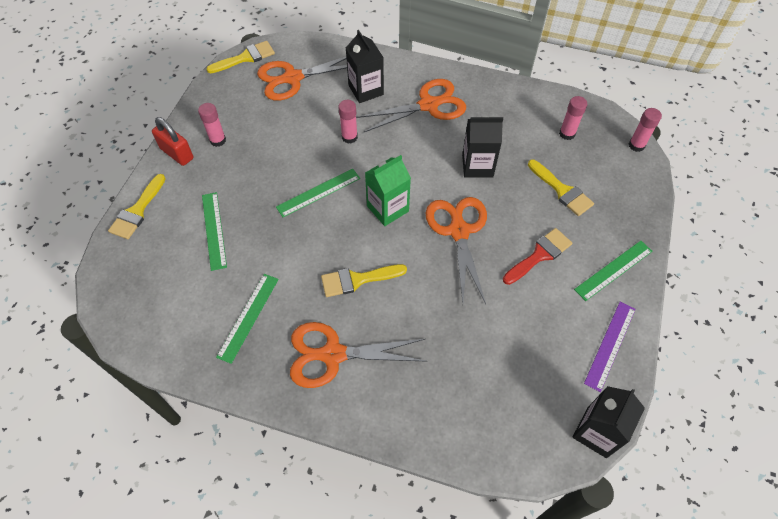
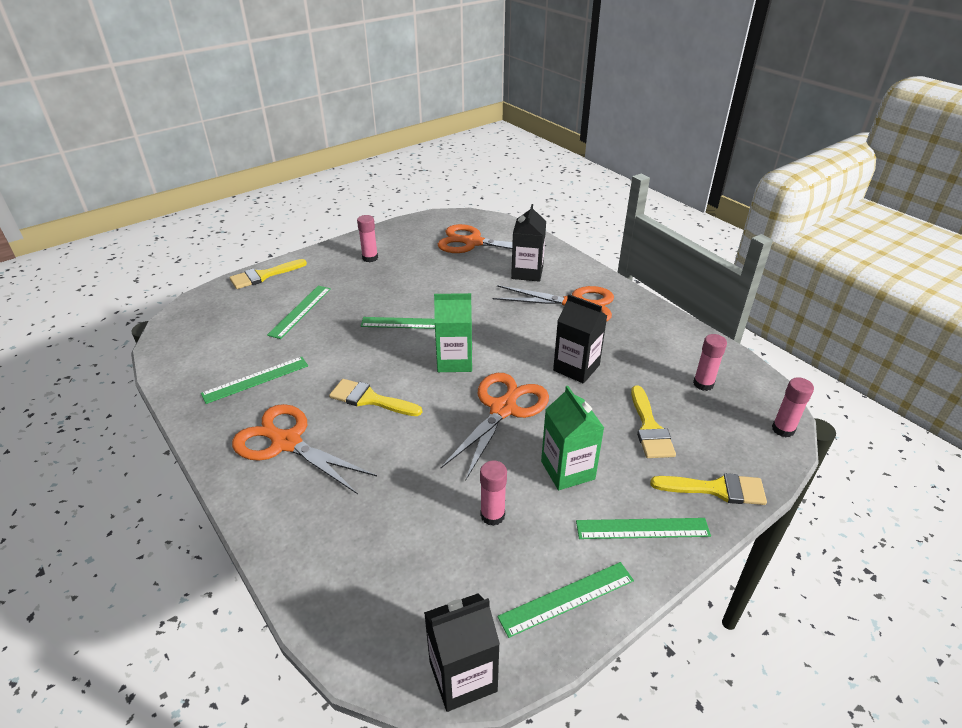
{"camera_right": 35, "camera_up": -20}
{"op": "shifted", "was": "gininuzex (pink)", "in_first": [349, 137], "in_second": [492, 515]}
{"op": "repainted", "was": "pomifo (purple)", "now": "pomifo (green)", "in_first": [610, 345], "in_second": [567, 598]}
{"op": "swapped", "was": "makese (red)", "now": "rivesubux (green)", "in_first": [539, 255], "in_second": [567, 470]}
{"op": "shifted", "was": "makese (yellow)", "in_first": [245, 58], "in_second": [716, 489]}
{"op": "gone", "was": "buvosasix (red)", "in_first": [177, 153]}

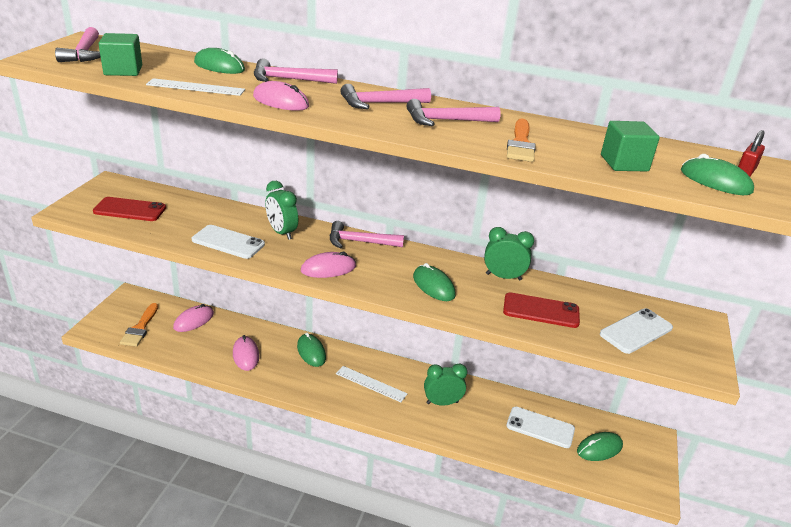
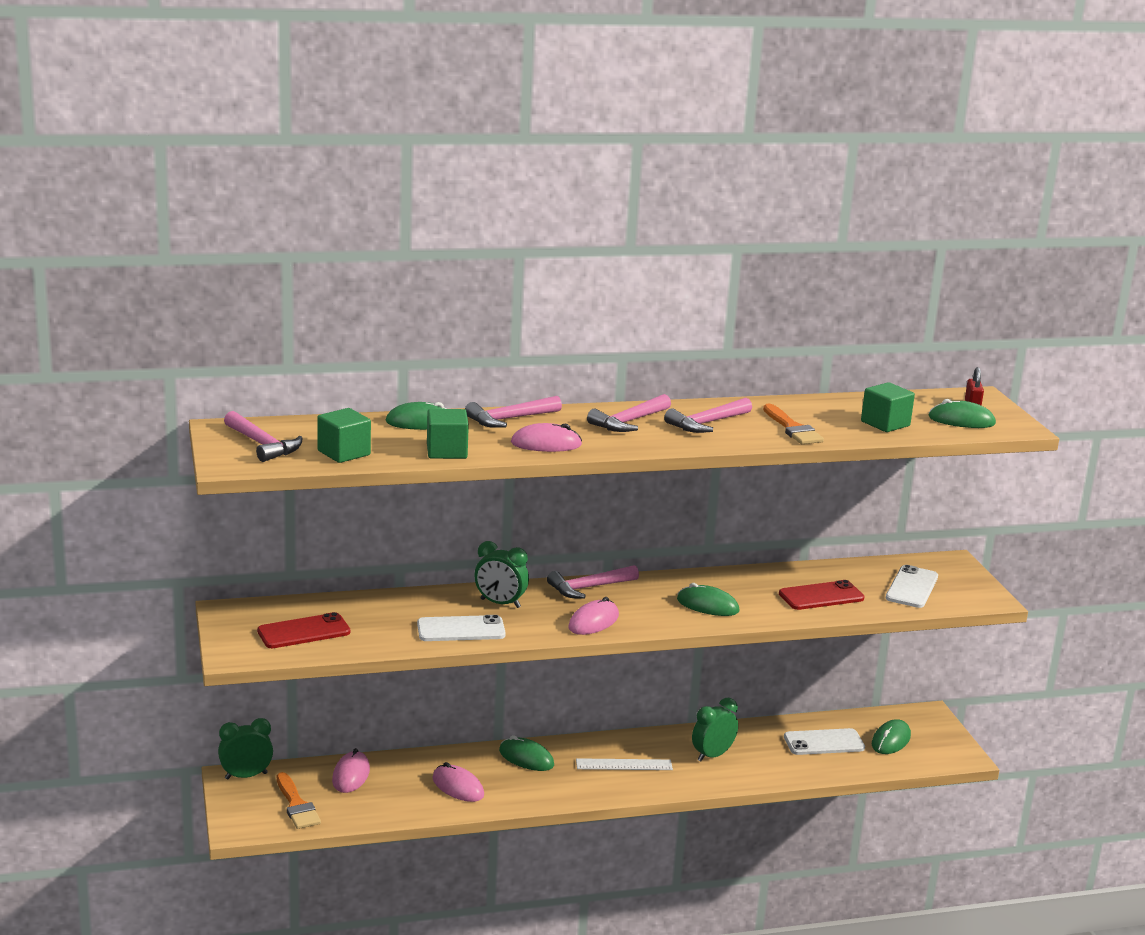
{"camera_right": -30, "camera_up": -10}
{"op": "shifted", "was": "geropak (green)", "in_first": [503, 277], "in_second": [246, 776]}
{"op": "swapped", "was": "pomifo (white)", "now": "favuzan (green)", "in_first": [196, 87], "in_second": [446, 451]}

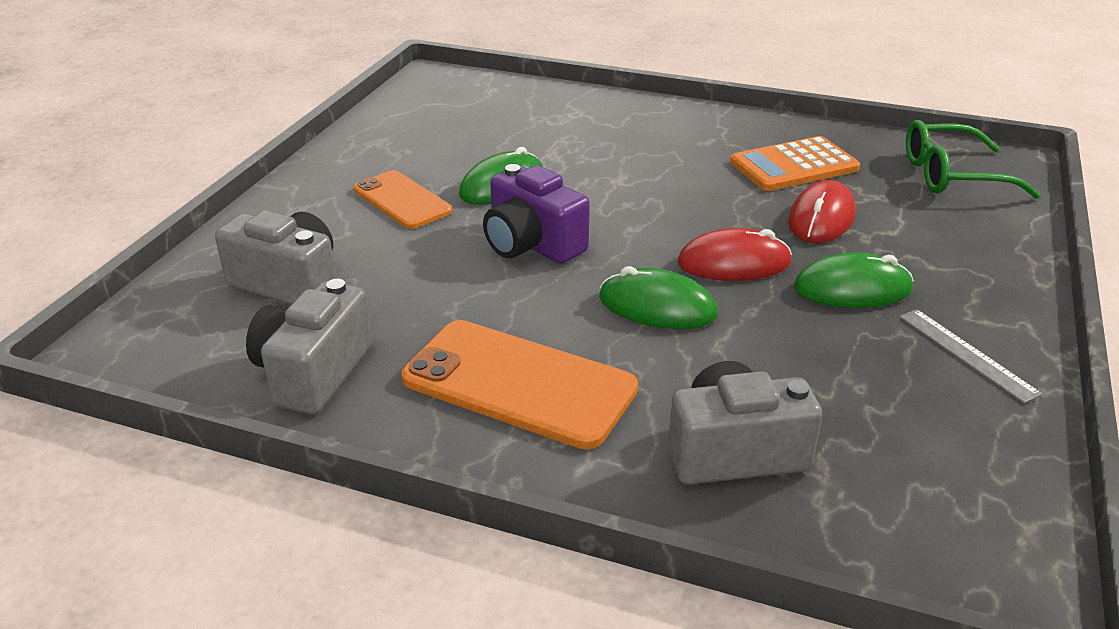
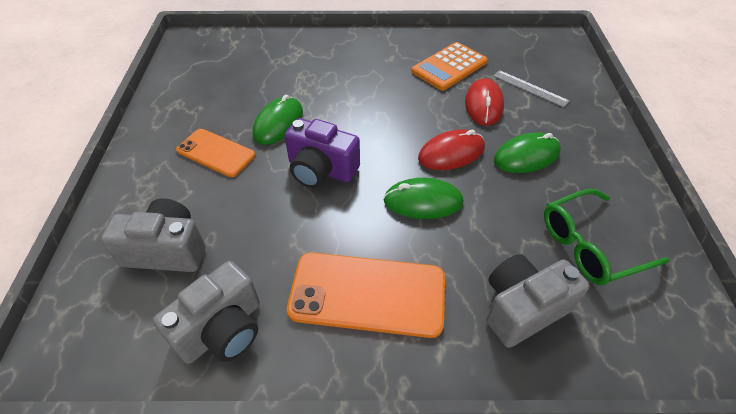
{"camera_right": -20, "camera_up": 15}
{"op": "rotated", "was": "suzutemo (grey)", "in_first": [313, 373], "in_second": [222, 329], "clockwise": -135}
{"op": "shifted", "was": "pomifo (grey)", "in_first": [966, 354], "in_second": [530, 88]}
{"op": "shifted", "was": "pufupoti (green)", "in_first": [951, 175], "in_second": [589, 246]}

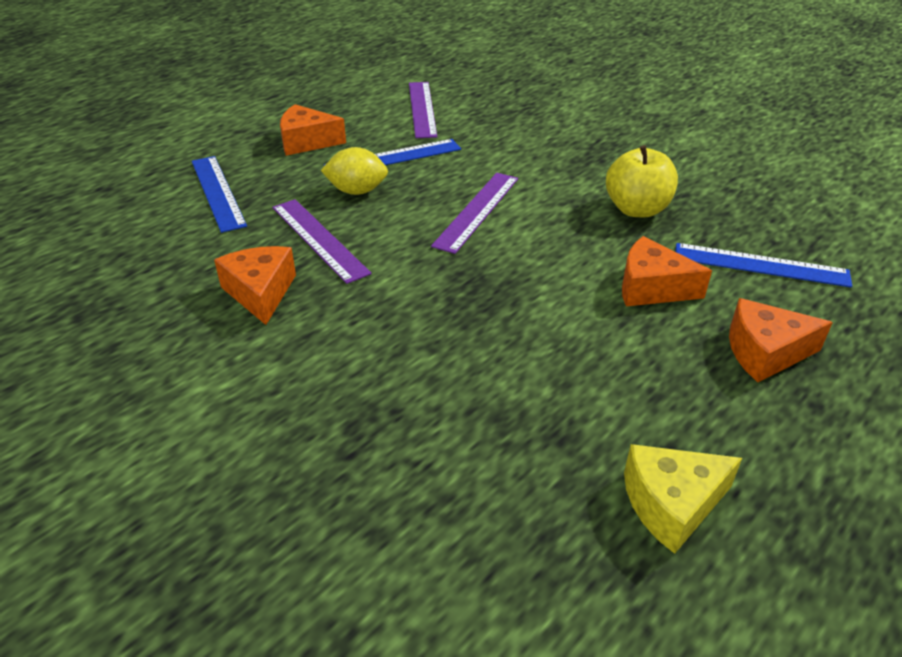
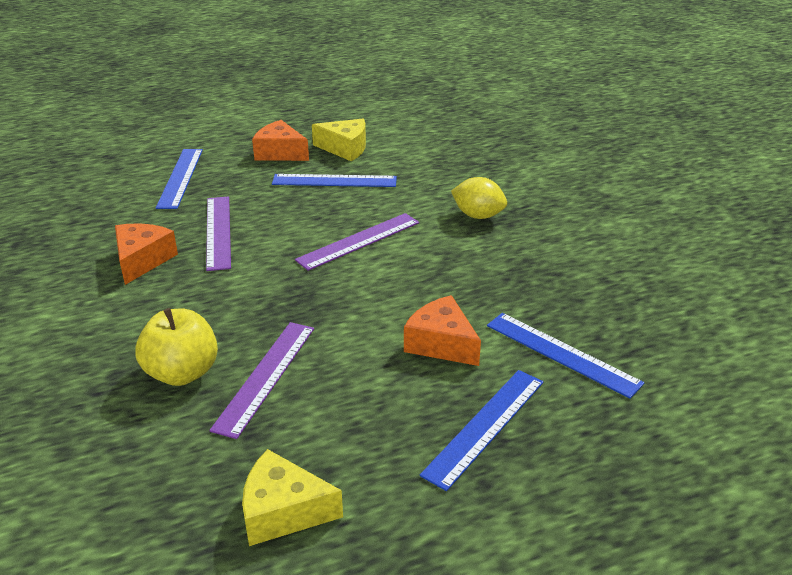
{"camera_right": 25, "camera_up": -5}
{"op": "shifted", "was": "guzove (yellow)", "in_first": [637, 209], "in_second": [182, 373]}
{"op": "shifted", "was": "pomifo (purple)", "in_first": [422, 109], "in_second": [265, 376]}
{"op": "new", "now": "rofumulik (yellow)", "in_second": [345, 148]}
{"op": "swapped", "was": "rofumulik (orange)", "now": "pomifo (blue)", "in_first": [765, 352], "in_second": [485, 426]}
{"op": "shifted", "was": "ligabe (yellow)", "in_first": [357, 191], "in_second": [478, 215]}

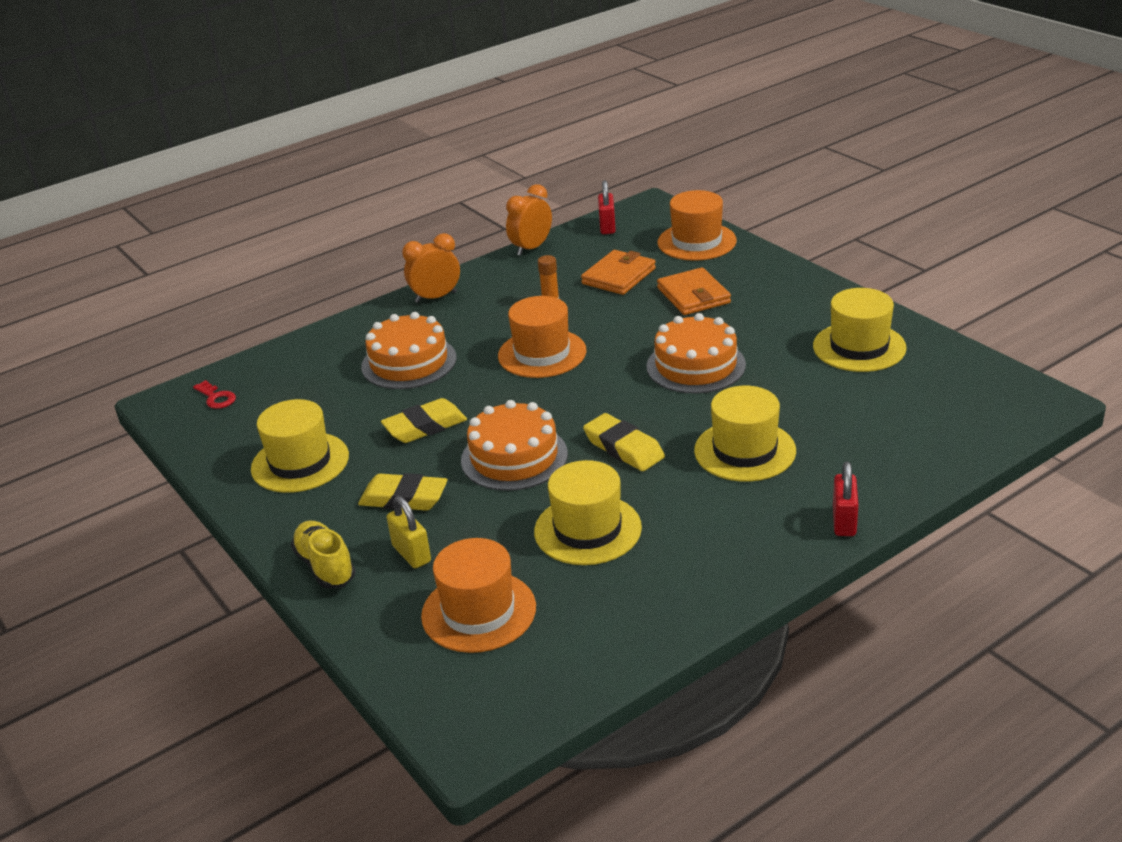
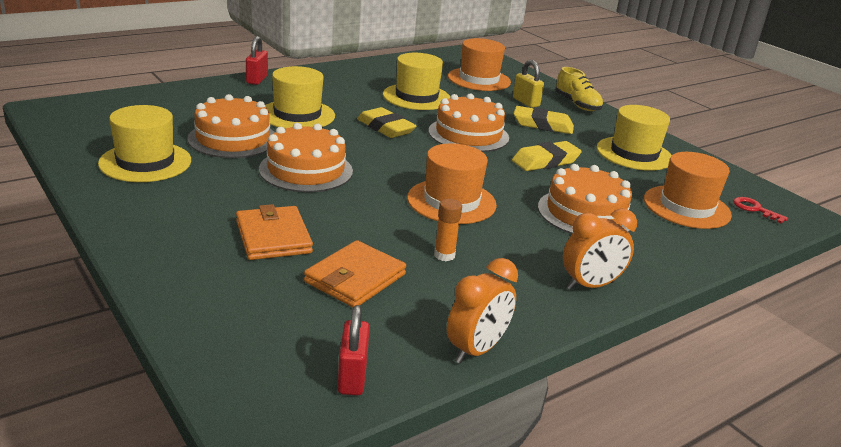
{"camera_right": 175, "camera_up": -5}
{"op": "new", "now": "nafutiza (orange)", "in_second": [233, 139]}
{"op": "shifted", "was": "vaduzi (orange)", "in_first": [696, 242], "in_second": [686, 207]}

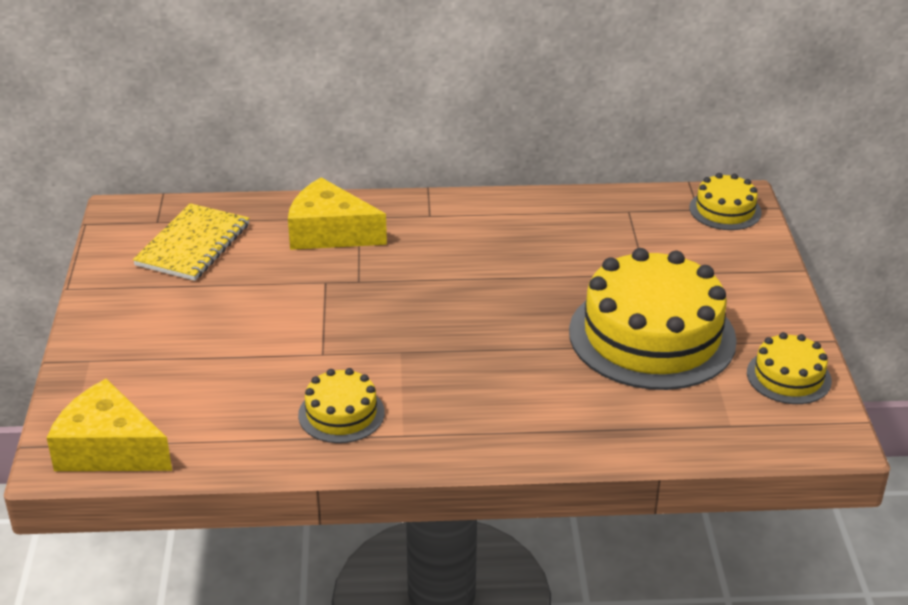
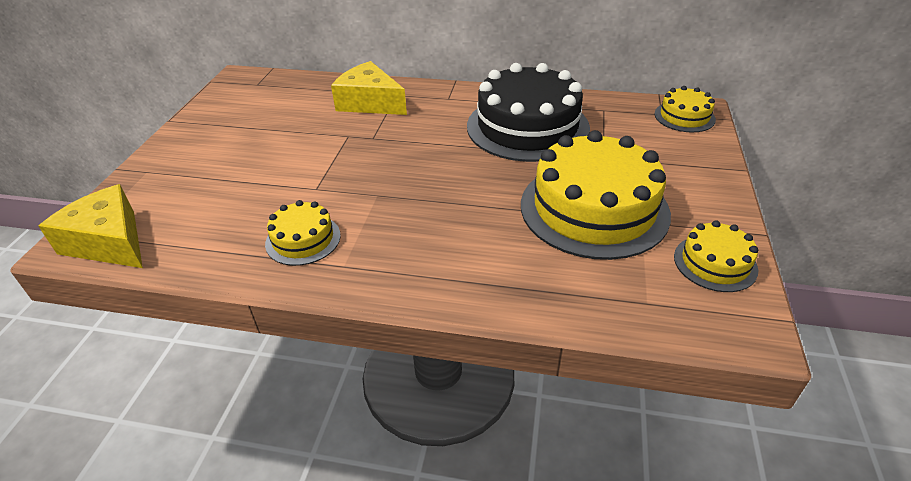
{"camera_right": 15, "camera_up": 5}
{"op": "new", "now": "nafutiza (black)", "in_second": [527, 127]}
{"op": "gone", "was": "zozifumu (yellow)", "in_first": [193, 245]}

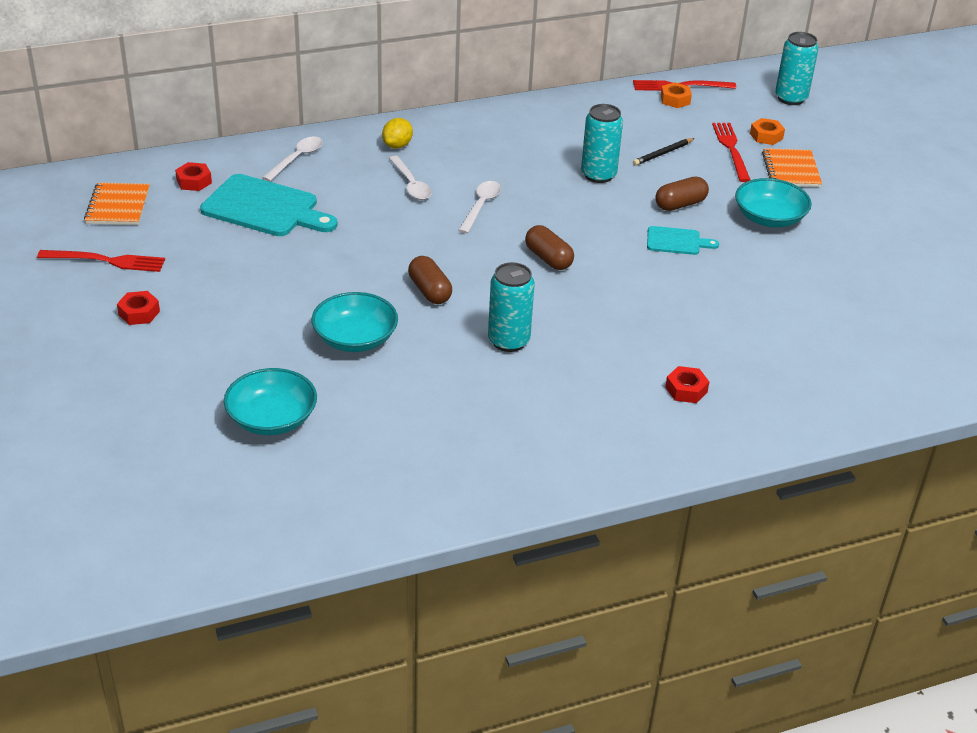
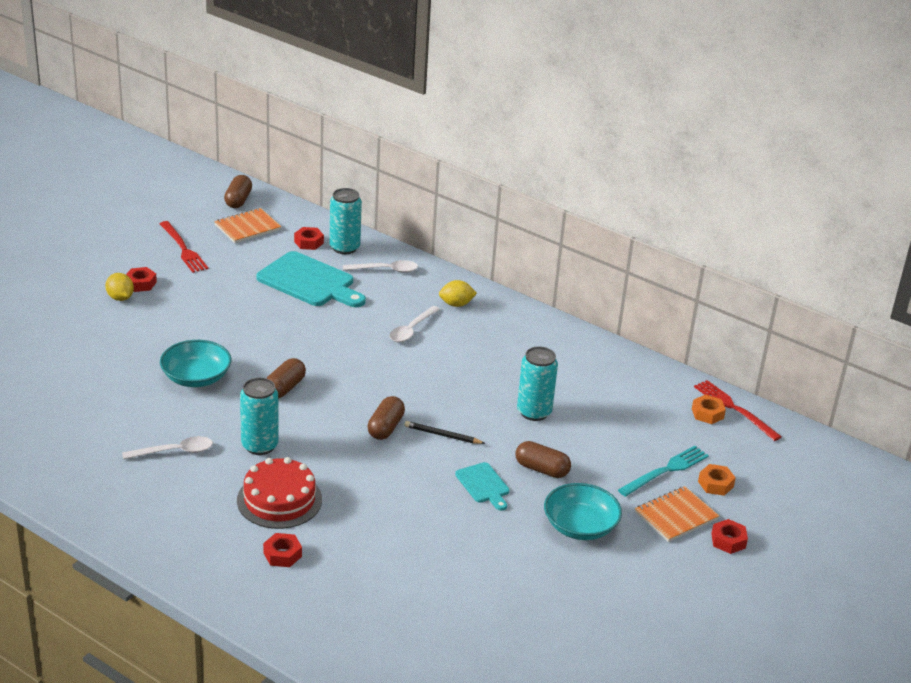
{"camera_right": 55, "camera_up": -5}
{"op": "new", "now": "ligabe (yellow)", "in_second": [120, 298]}
{"op": "shifted", "was": "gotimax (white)", "in_first": [481, 206], "in_second": [175, 451]}
{"op": "new", "now": "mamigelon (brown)", "in_second": [238, 200]}
{"op": "new", "now": "nafutiza (red)", "in_second": [279, 500]}
{"op": "rotated", "was": "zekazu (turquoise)", "in_first": [265, 208], "in_second": [309, 282], "clockwise": -45}
{"op": "shifted", "was": "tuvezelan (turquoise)", "in_first": [790, 98], "in_second": [344, 247]}
{"op": "shifted", "was": "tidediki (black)", "in_first": [662, 154], "in_second": [442, 435]}
{"op": "repainted", "was": "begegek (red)", "now": "begegek (turquoise)", "in_first": [731, 150], "in_second": [665, 471]}
{"op": "new", "now": "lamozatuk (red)", "in_second": [728, 541]}
{"op": "gone", "was": "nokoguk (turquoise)", "in_first": [272, 419]}

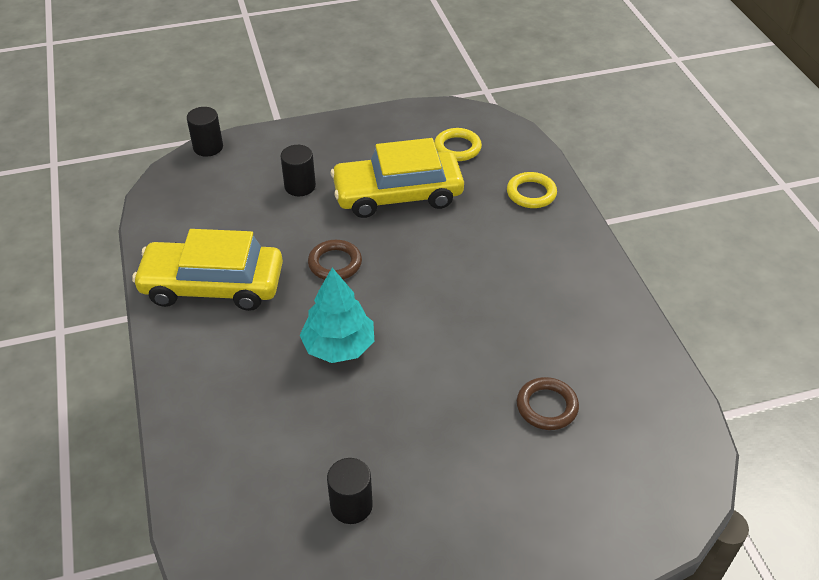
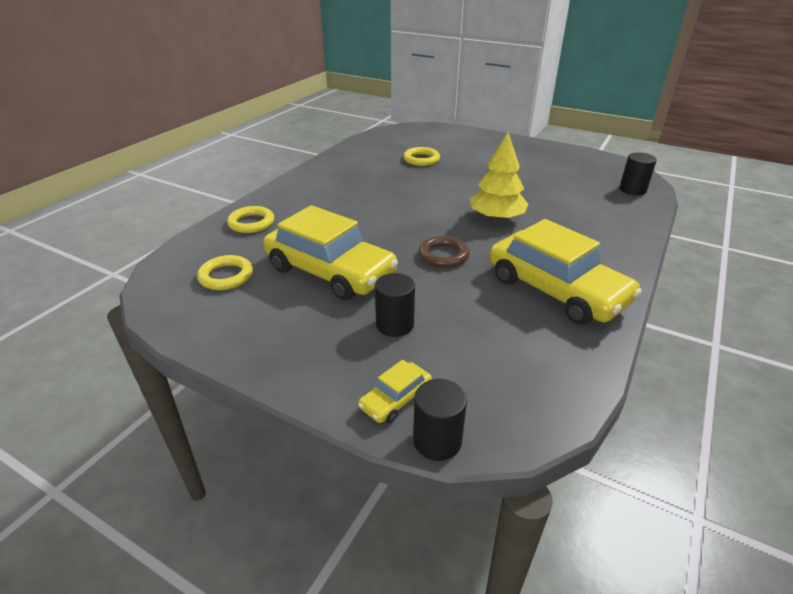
{"camera_right": -135, "camera_up": -10}
{"op": "new", "now": "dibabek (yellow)", "in_second": [395, 399]}
{"op": "repainted", "was": "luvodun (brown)", "now": "luvodun (yellow)", "in_first": [547, 406], "in_second": [421, 159]}
{"op": "repainted", "was": "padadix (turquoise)", "now": "padadix (yellow)", "in_first": [339, 346], "in_second": [496, 218]}
{"op": "shifted", "was": "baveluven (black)", "in_first": [351, 505], "in_second": [632, 190]}

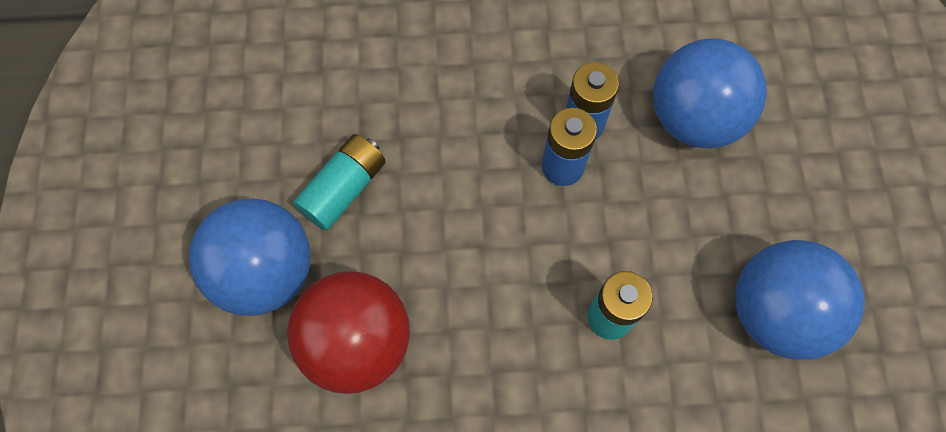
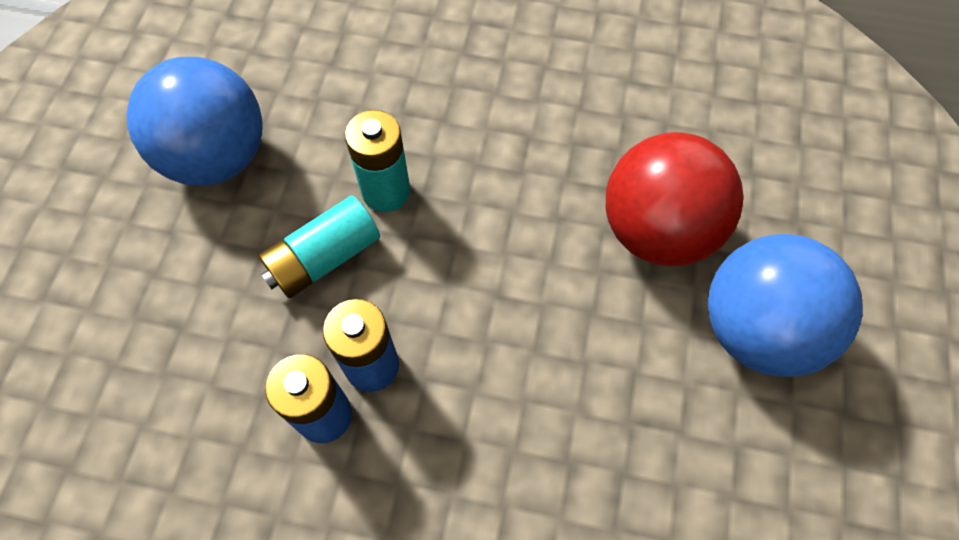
{"camera_right": -165, "camera_up": -5}
{"op": "shifted", "was": "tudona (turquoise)", "in_first": [344, 189], "in_second": [324, 258]}
{"op": "gone", "was": "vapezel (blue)", "in_first": [694, 118]}

